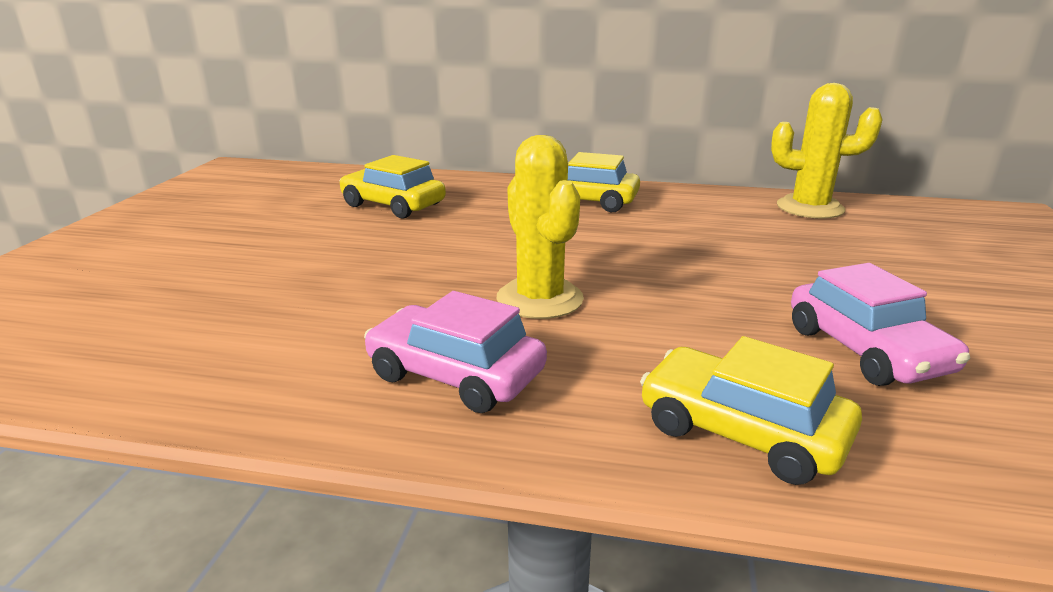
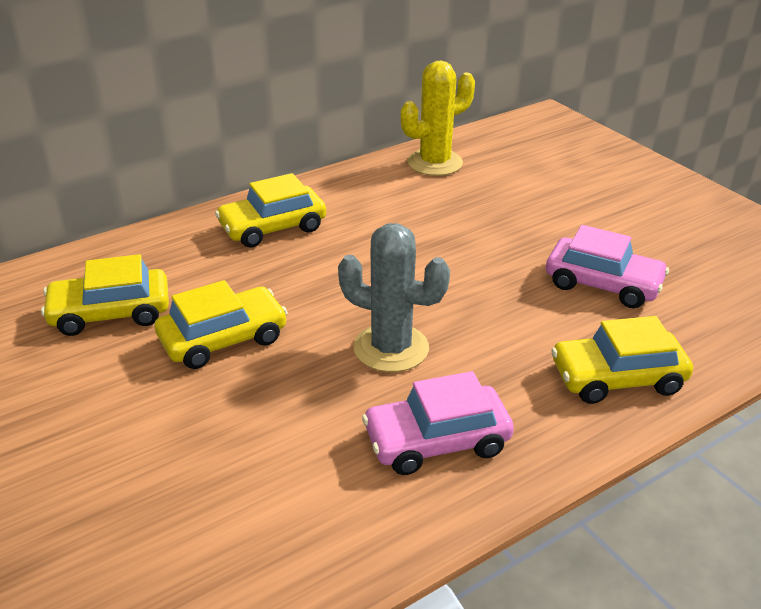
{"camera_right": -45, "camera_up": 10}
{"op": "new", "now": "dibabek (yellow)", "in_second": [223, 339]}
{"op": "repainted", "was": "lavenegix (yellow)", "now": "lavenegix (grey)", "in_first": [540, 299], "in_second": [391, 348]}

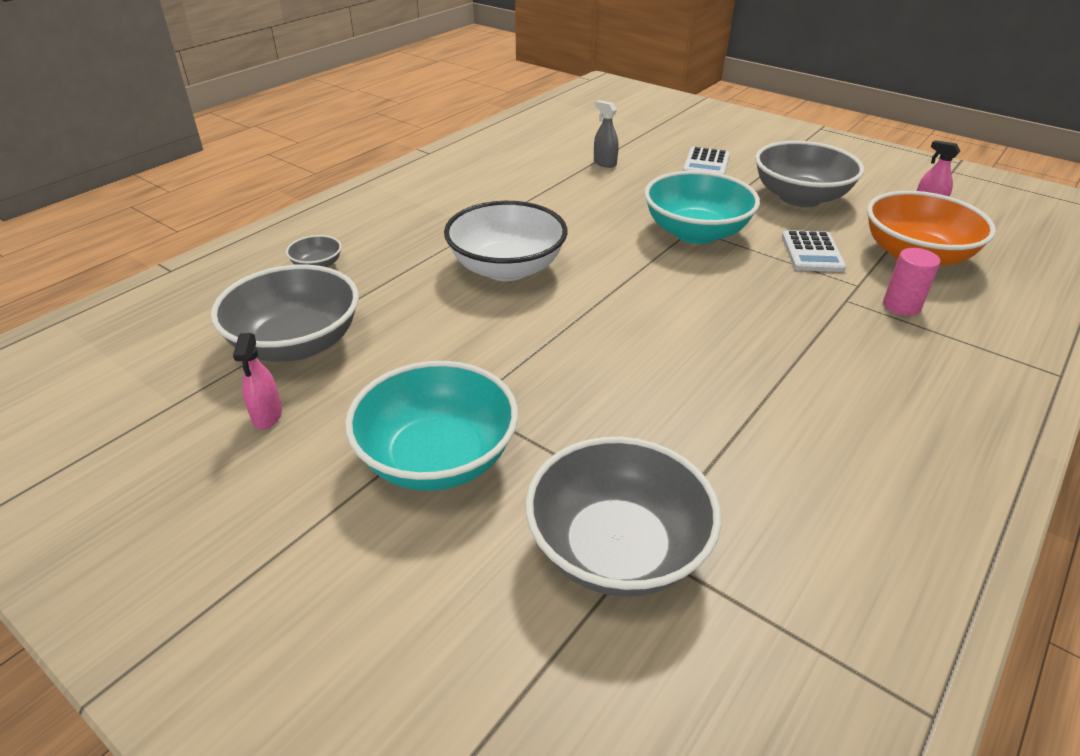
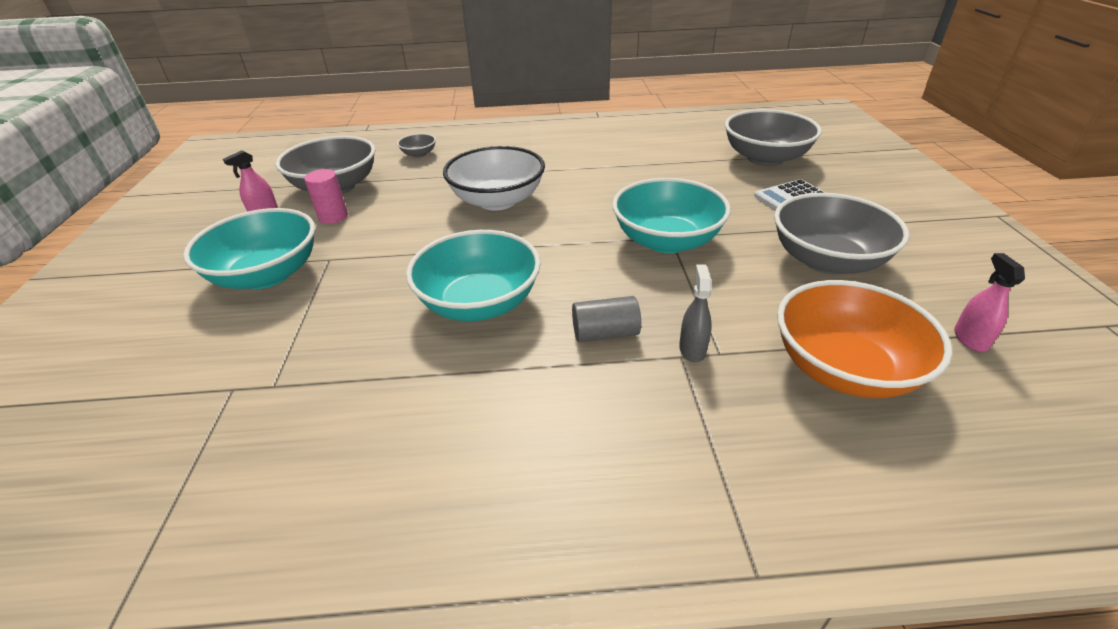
{"camera_right": 50, "camera_up": 0}
{"op": "shifted", "was": "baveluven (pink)", "in_first": [901, 306], "in_second": [333, 217]}
{"op": "new", "now": "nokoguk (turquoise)", "in_second": [479, 303]}
{"op": "new", "now": "baveluven (grey)", "in_second": [605, 333]}
{"op": "shifted", "was": "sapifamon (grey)", "in_first": [604, 163], "in_second": [692, 349]}
{"op": "shifted", "was": "nokoguk (grey)", "in_first": [617, 549], "in_second": [765, 158]}
{"op": "gone", "was": "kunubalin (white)", "in_first": [812, 252]}

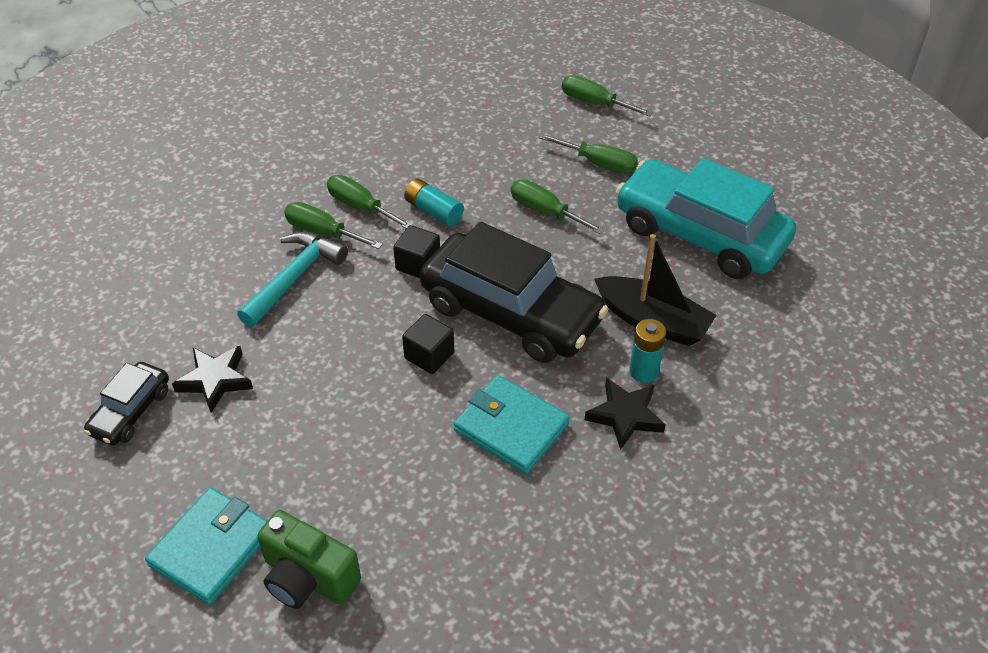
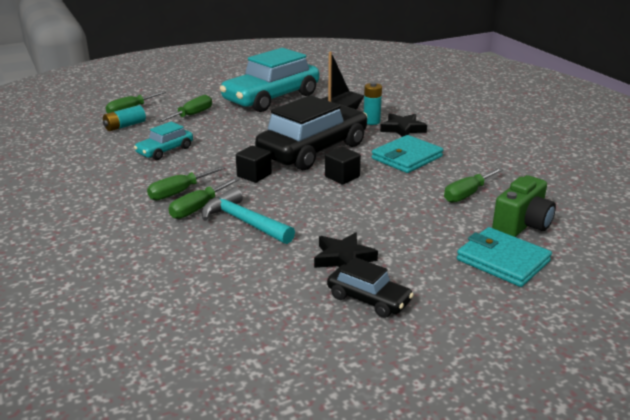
{"camera_right": -80, "camera_up": -20}
{"op": "shifted", "was": "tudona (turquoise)", "in_first": [433, 211], "in_second": [125, 126]}
{"op": "new", "now": "dibabek (turquoise)", "in_second": [165, 151]}
{"op": "shifted", "was": "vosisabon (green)", "in_first": [545, 211], "in_second": [467, 194]}

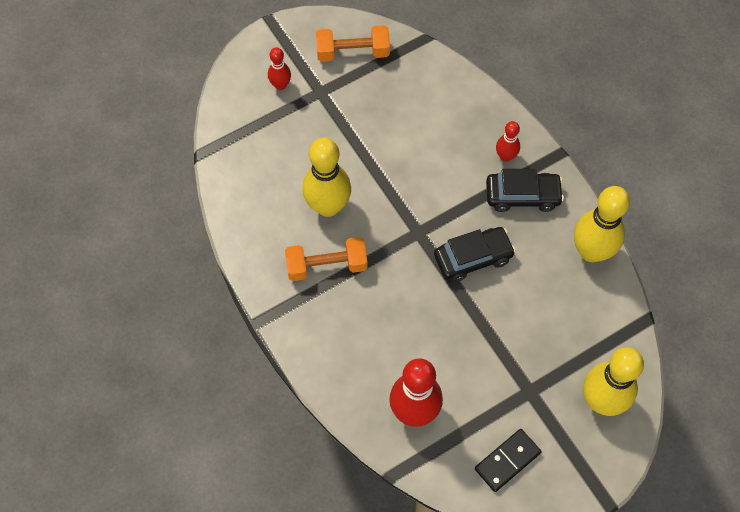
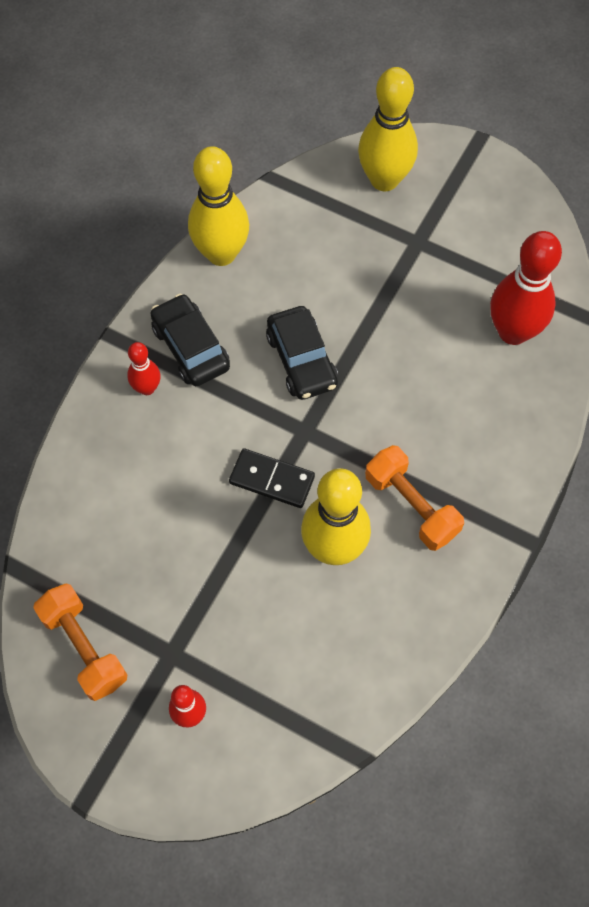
{"camera_right": -120, "camera_up": 0}
{"op": "shifted", "was": "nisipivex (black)", "in_first": [507, 461], "in_second": [272, 479]}
{"op": "rotated", "was": "dibabek (black)", "in_first": [473, 258], "in_second": [302, 360], "clockwise": -150}

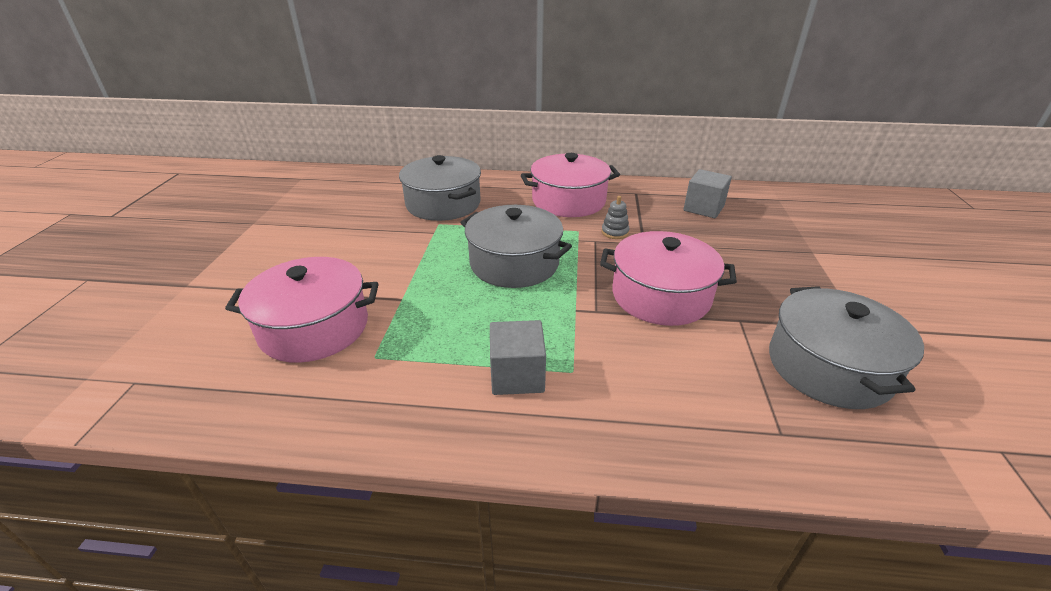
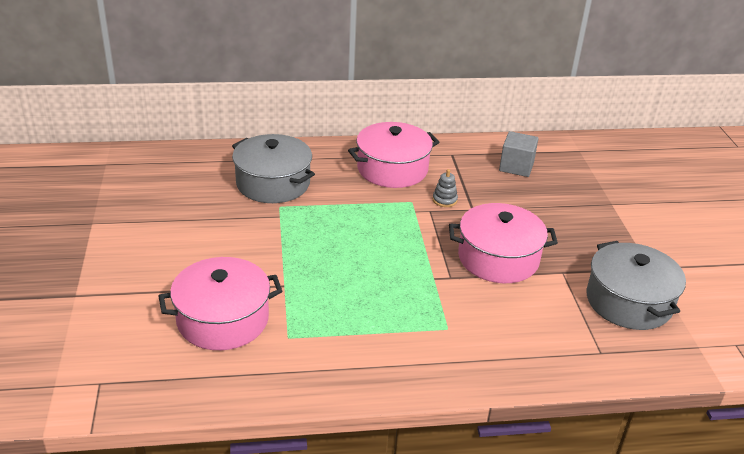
{"camera_right": -15, "camera_up": 0}
{"op": "gone", "was": "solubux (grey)", "in_first": [514, 263]}
{"op": "gone", "was": "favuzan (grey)", "in_first": [517, 375]}

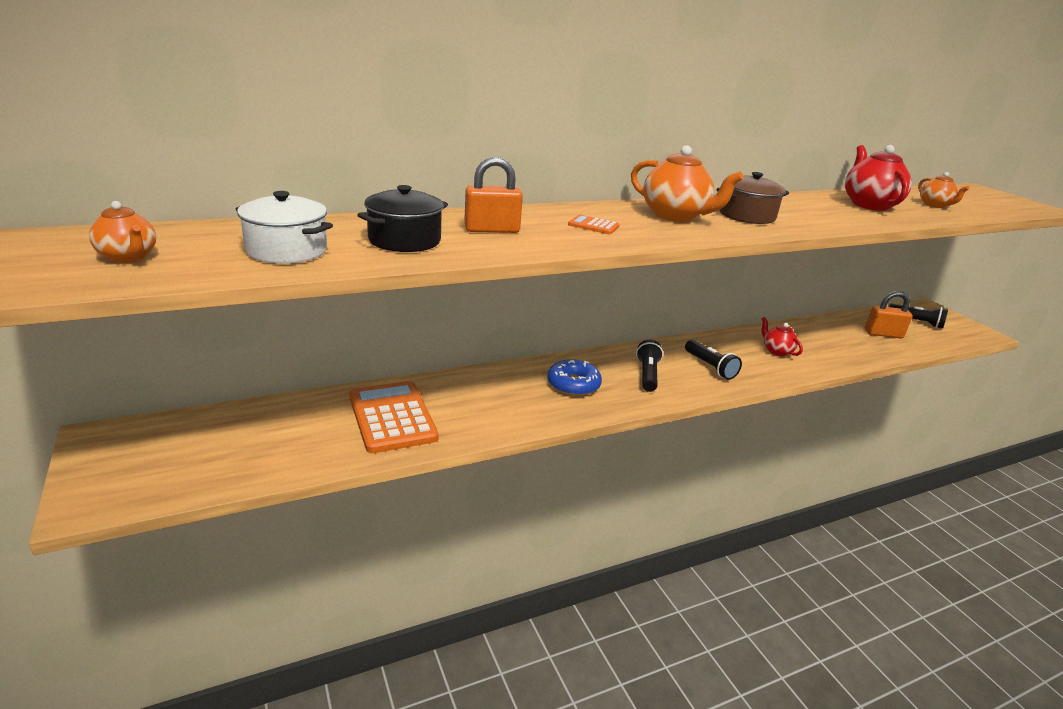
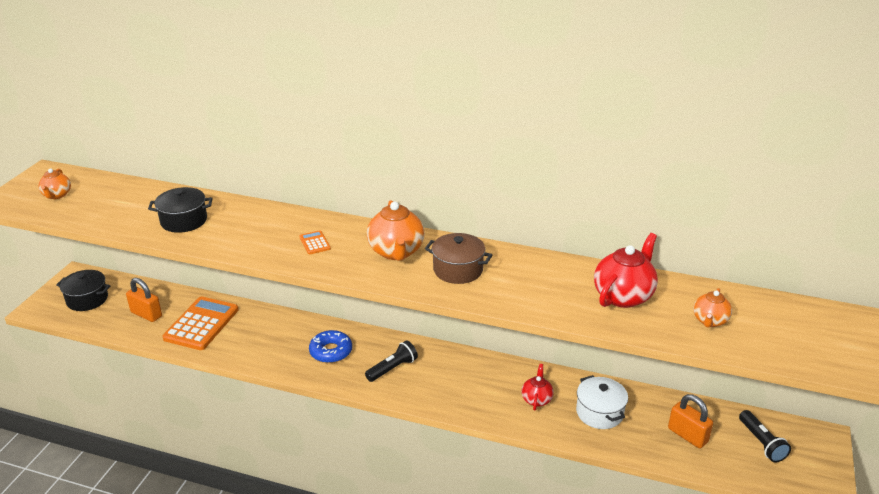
{"camera_right": 45, "camera_up": 5}
{"op": "new", "now": "solubux (black)", "in_second": [87, 299]}
{"op": "shifted", "was": "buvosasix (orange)", "in_first": [492, 230], "in_second": [146, 314]}
{"op": "shifted", "was": "solubux (white)", "in_first": [287, 250], "in_second": [599, 413]}
{"op": "gone", "was": "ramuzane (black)", "in_first": [710, 367]}

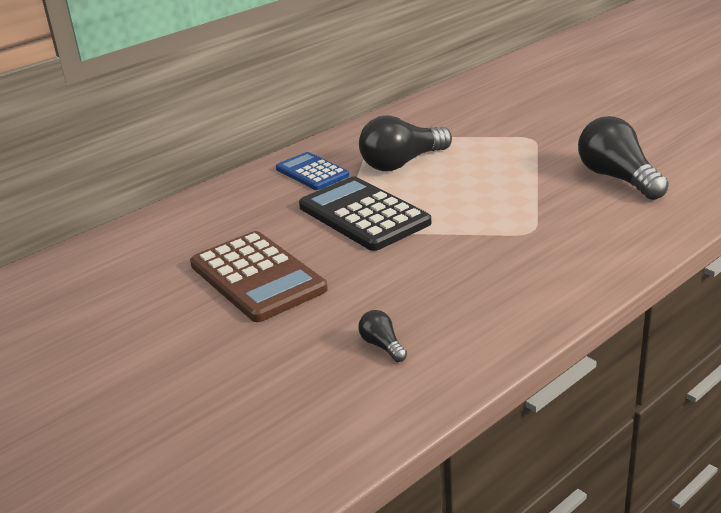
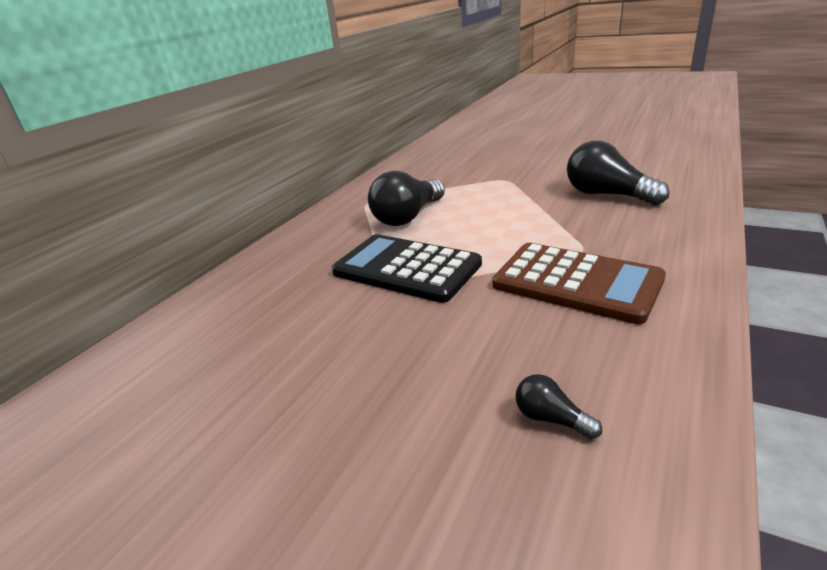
{"camera_right": -20, "camera_up": 0}
{"op": "shifted", "was": "kunubalin (brown)", "in_first": [257, 277], "in_second": [576, 283]}
{"op": "gone", "was": "kunubalin (blue)", "in_first": [312, 172]}

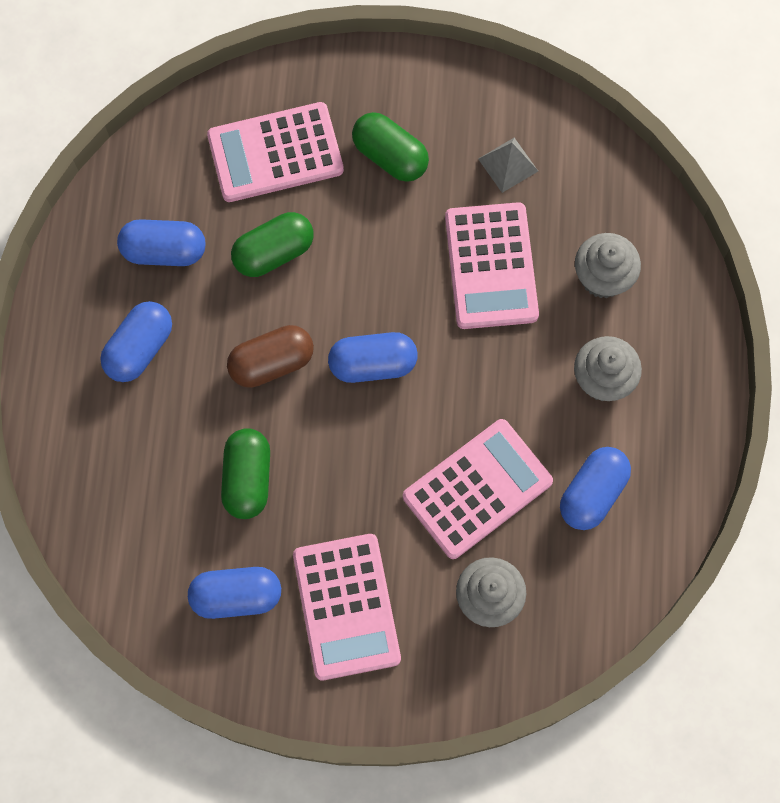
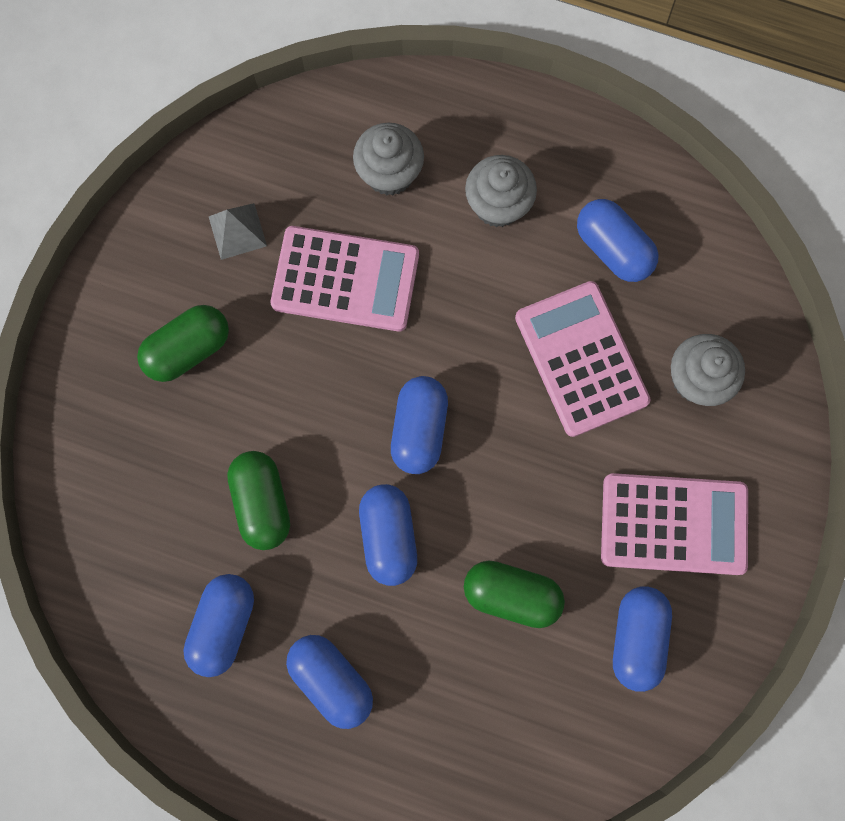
{"camera_right": -75, "camera_up": 5}
{"op": "repainted", "was": "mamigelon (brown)", "now": "mamigelon (blue)", "in_first": [272, 363], "in_second": [388, 536]}
{"op": "gone", "was": "kunubalin (pink)", "in_first": [275, 153]}

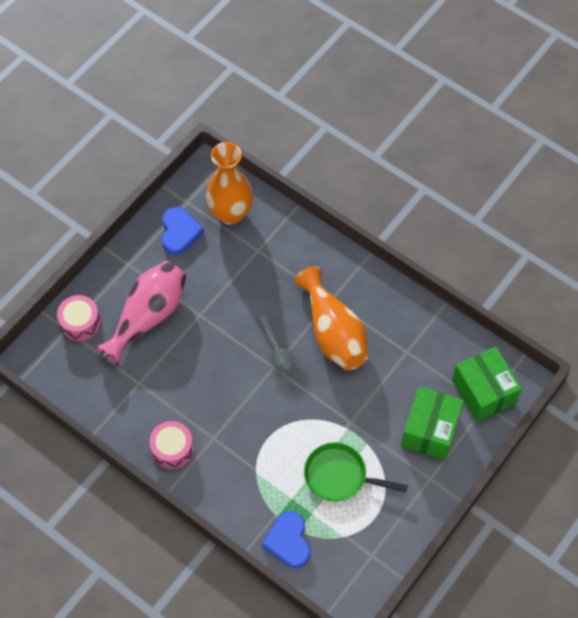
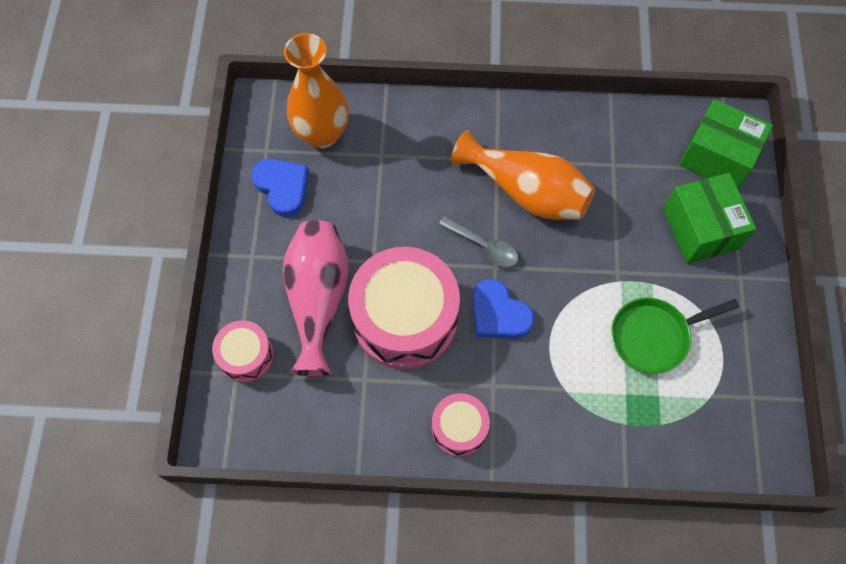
{"camera_right": -35, "camera_up": 5}
{"op": "new", "now": "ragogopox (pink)", "in_second": [405, 318]}
{"op": "shifted", "was": "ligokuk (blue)", "in_first": [288, 541], "in_second": [498, 314]}

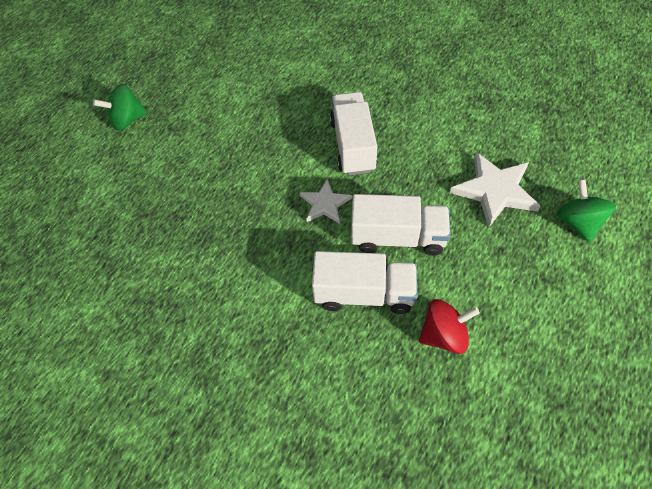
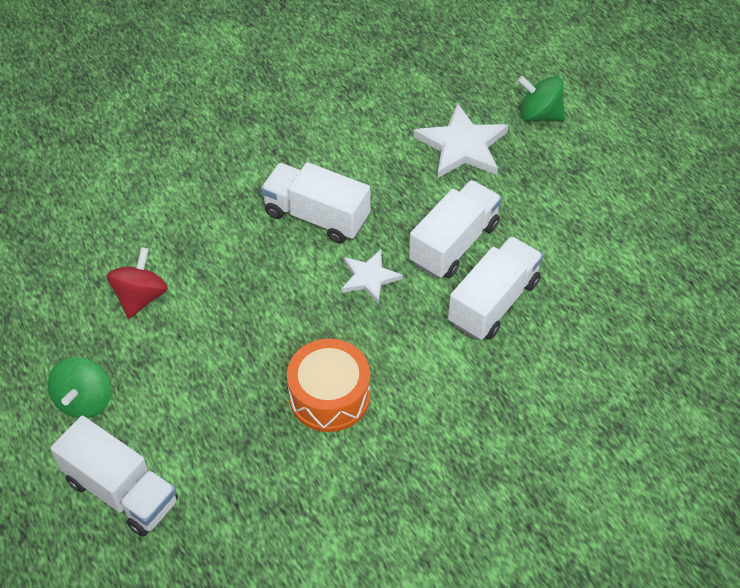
{"camera_right": -60, "camera_up": -5}
{"op": "new", "now": "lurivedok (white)", "in_second": [121, 491]}
{"op": "shifted", "was": "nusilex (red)", "in_first": [444, 335], "in_second": [140, 297]}
{"op": "new", "now": "ragogopox (orange)", "in_second": [329, 396]}

